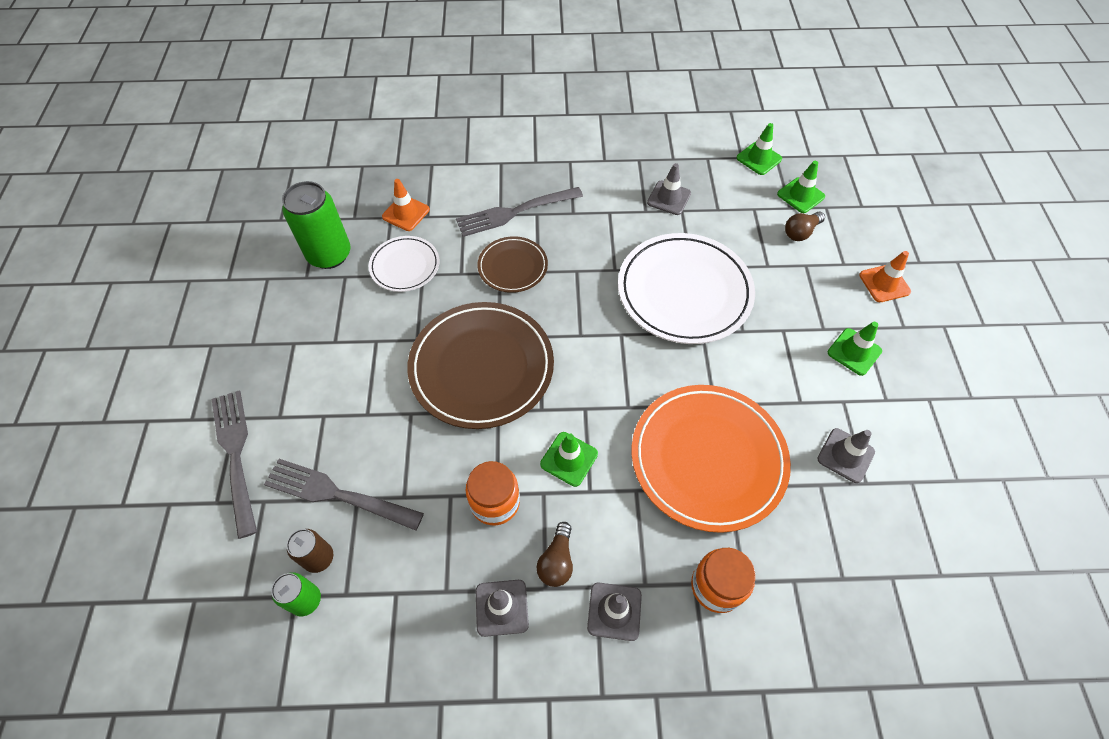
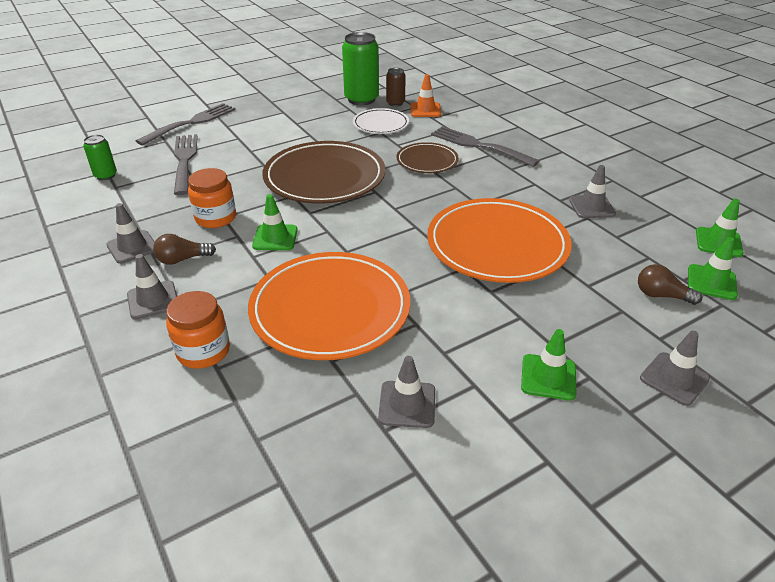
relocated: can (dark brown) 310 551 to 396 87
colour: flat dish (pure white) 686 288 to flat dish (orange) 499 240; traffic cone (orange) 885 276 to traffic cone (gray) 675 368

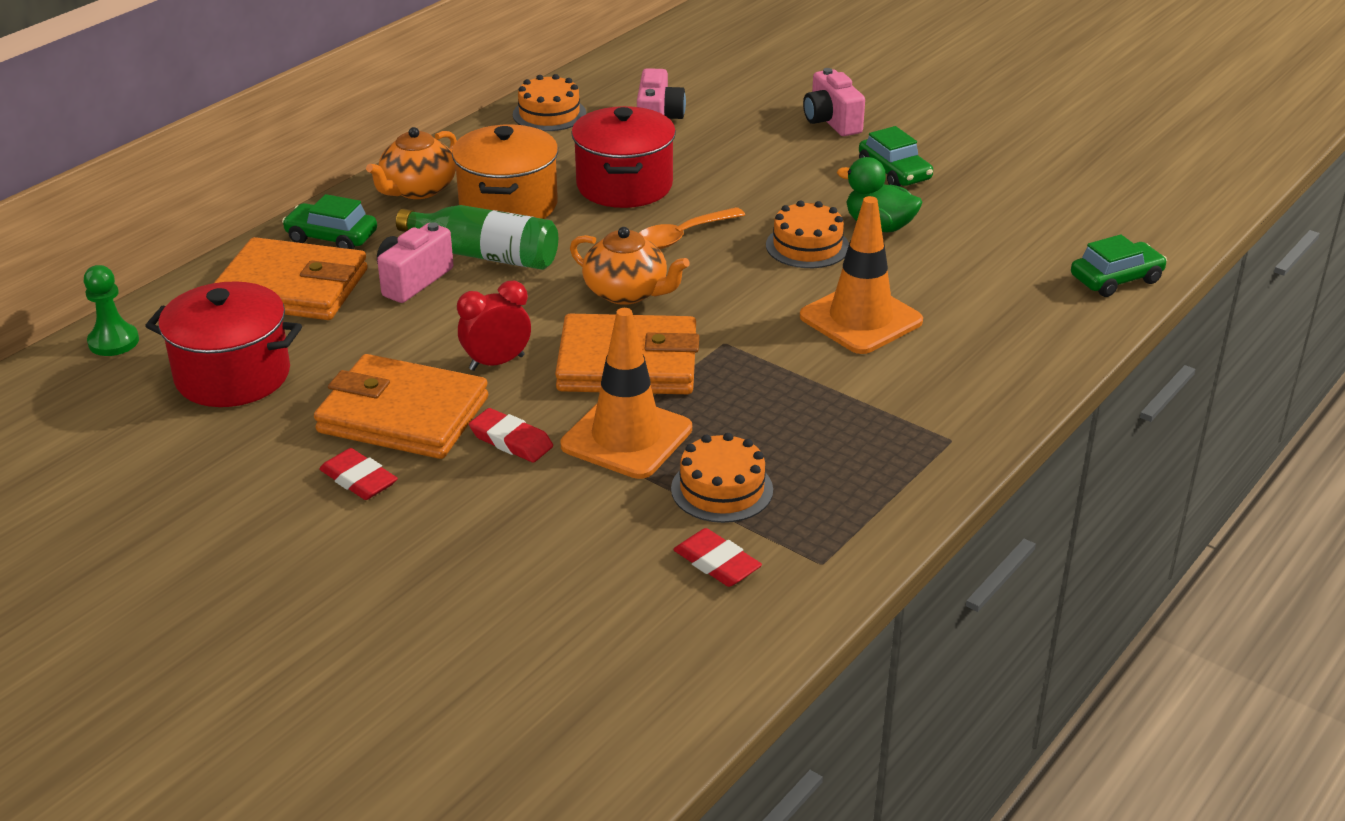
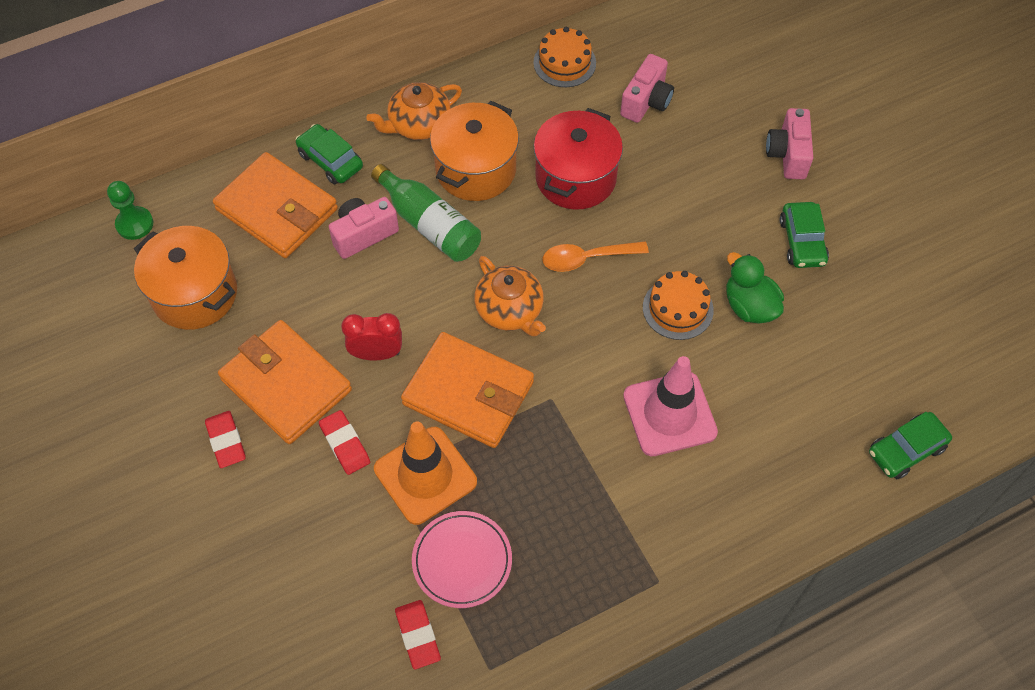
exchanged: cake (orange) 722 478 to flat dish (rose-pink) 462 559
colour: pot (red) 223 344 to pot (orange) 185 278; traffic cone (orange) 861 275 to traffic cone (rose-pink) 670 406
spun: car (emerald) 1119 265 = 910 445 150 degrees clockwise

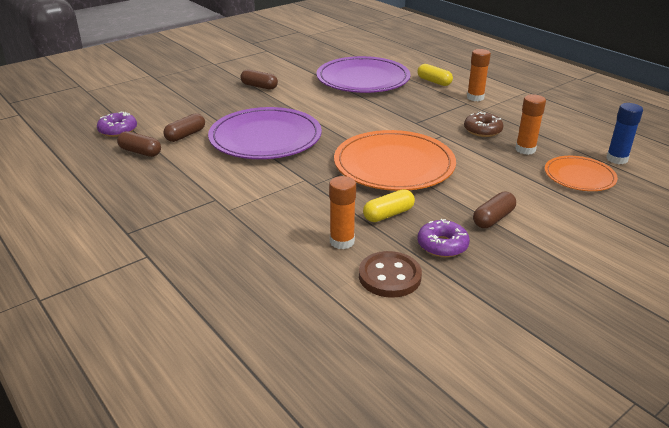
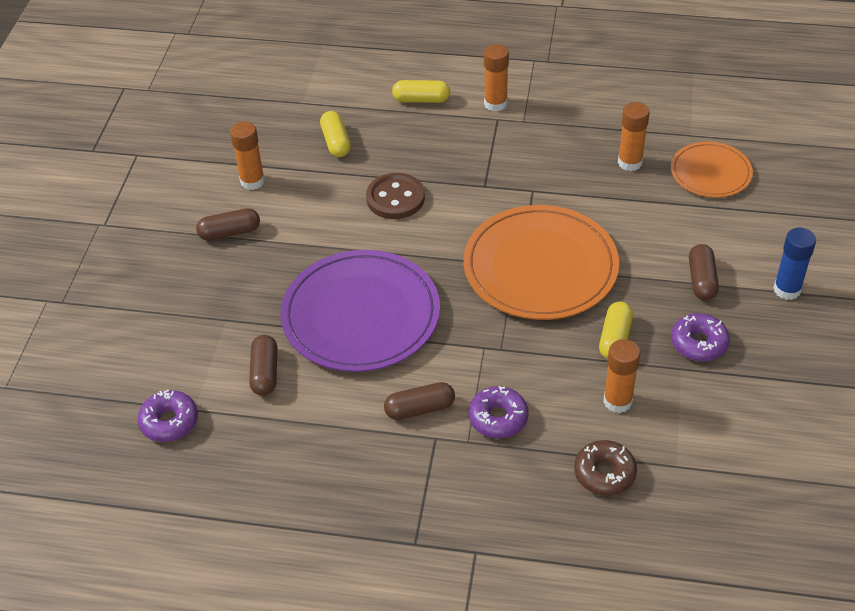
appeared: stick of glue (orange) 247 155; glazed donut (violet) 499 412
relocated: button (dark brown) 390 274 to 395 196; capsule (dark brown) 139 144 to 419 401; glazed donut (dark brown) 484 124 to 605 468; stick of glue (royal blue) 624 133 to 794 263
exchanged: flat dish (violet) 363 74 to capsule (golden) 335 134

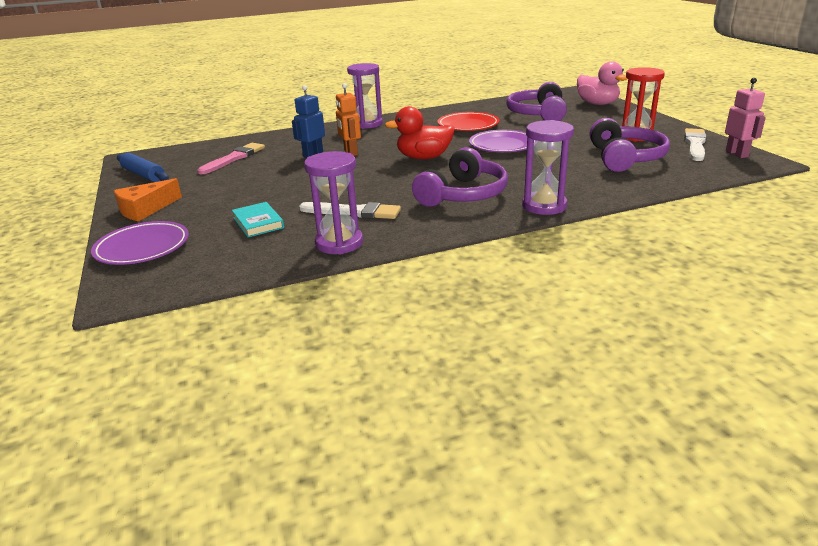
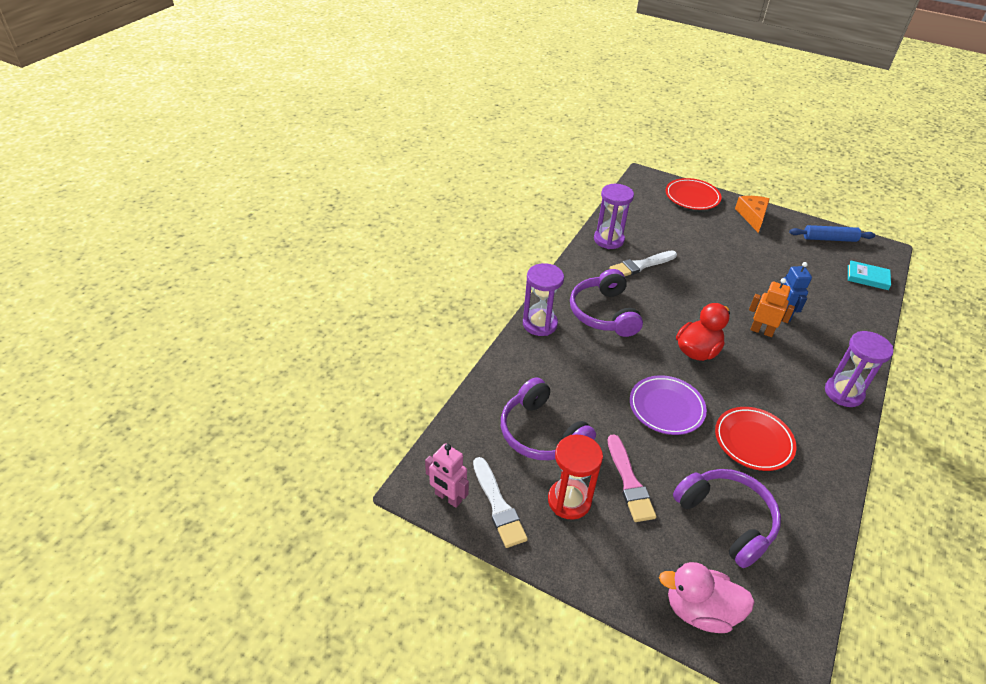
relocated: paint brush (rose-pink) 231 158 to 632 478; hardcover (teal) 258 219 to 869 275
colour: flat dish (violet) 140 243 to flat dish (red) 693 194

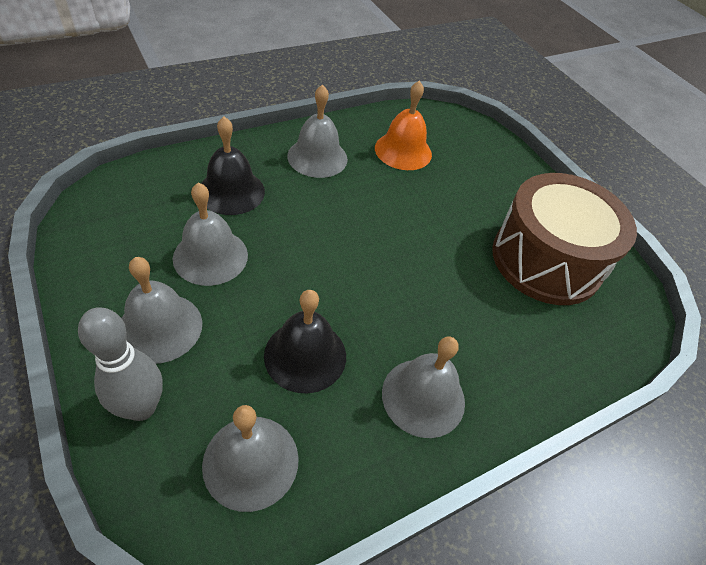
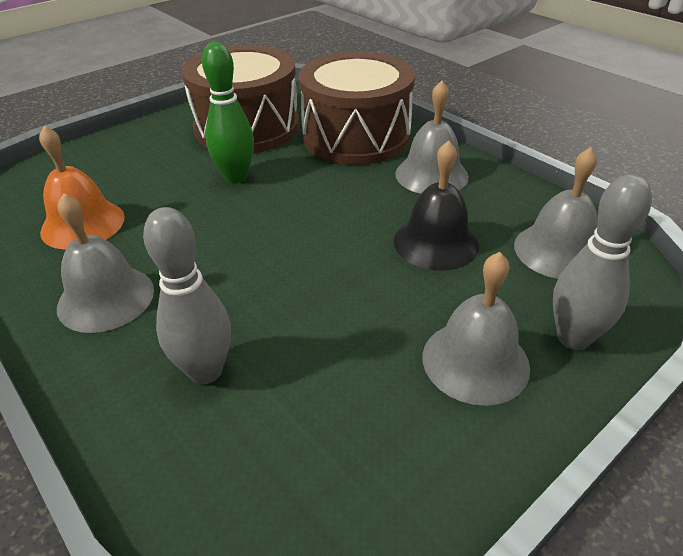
missing: hand bell (gray) 210 234
appeared: tenpin (emerald) 228 112; toy drum (dark brown) 357 108
exchanged: hand bell (black) 233 166 to tenpin (gray) 187 295

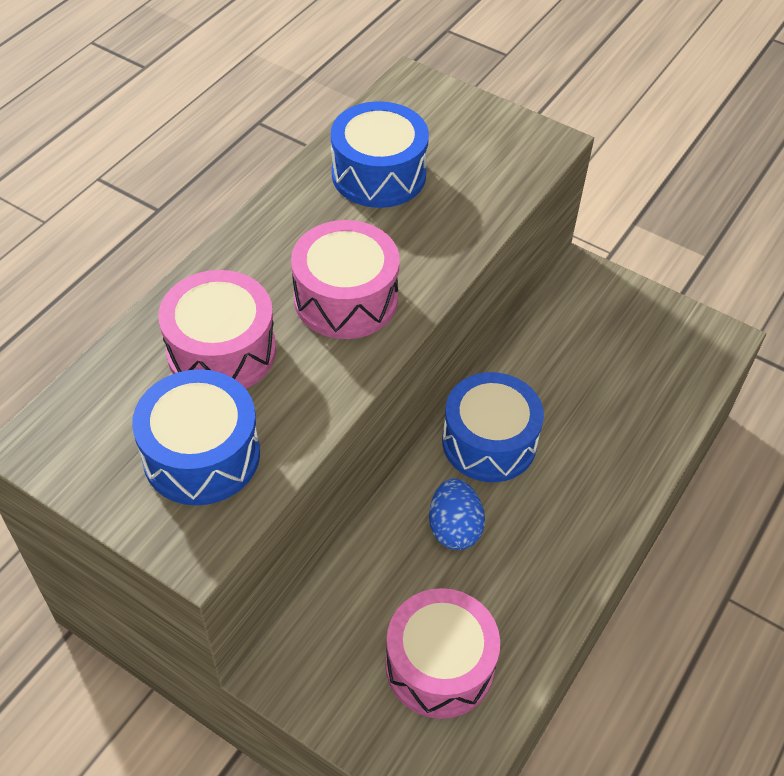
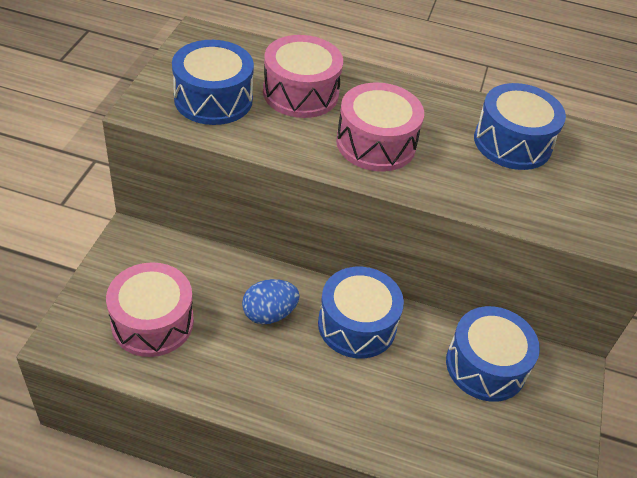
appeared: toy drum (royal blue) 493 354

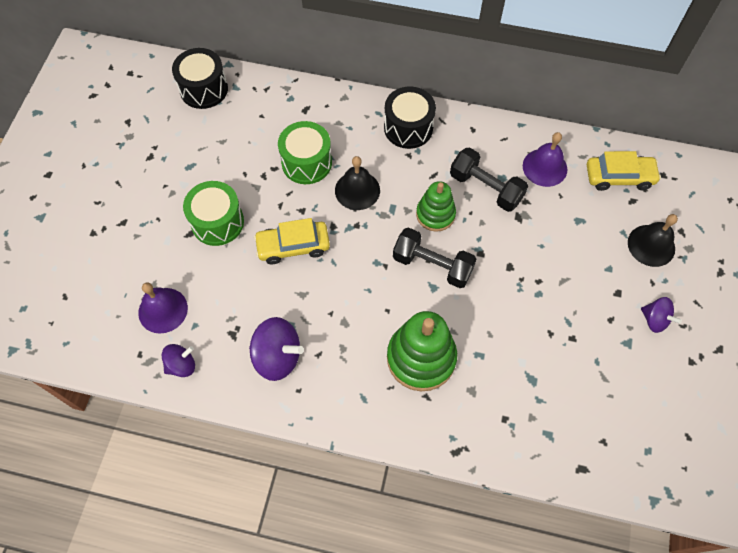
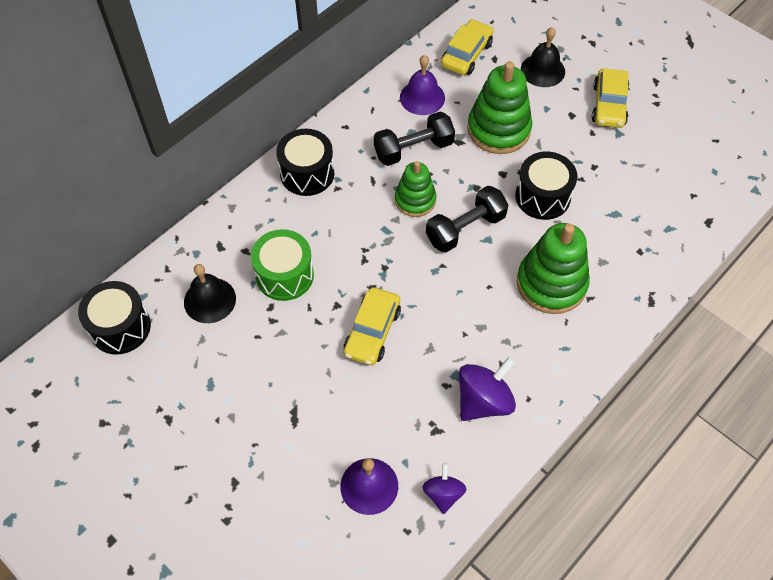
missing: toy drum (emerald) 213 213
appeared: stacking rings (emerald) 500 107; toy drum (black) 546 186
relocated: hand bell (black) 357 183 to 210 293
exchanged: toy top (violet) 661 315 to car (golden) 610 98

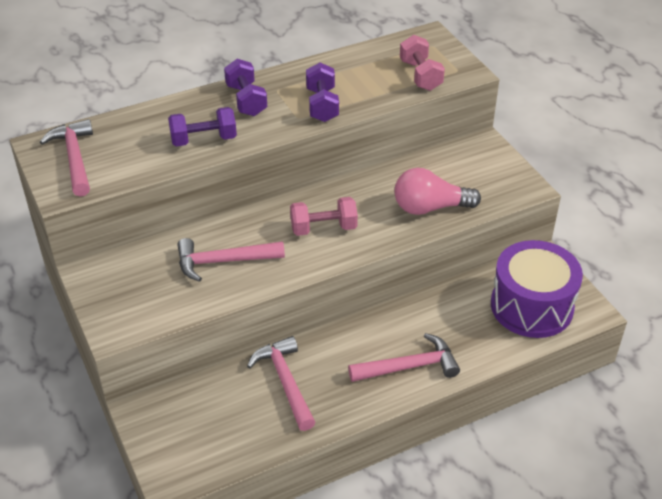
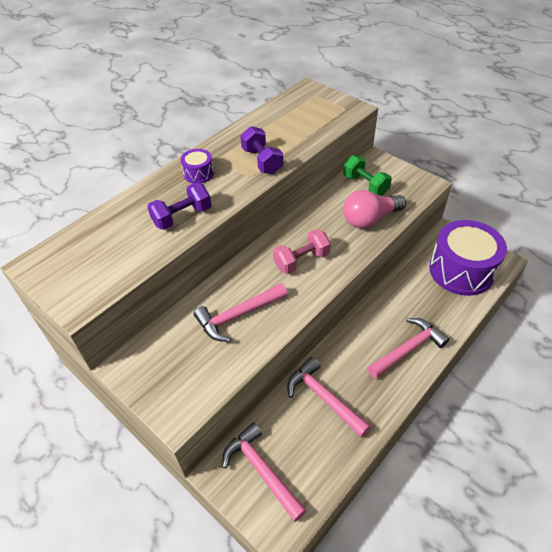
missing: dumbbell (rose-pink) 422 63
appeared: dumbbell (emerald) 367 175
relocated: hammer (rose-pink) 66 158 to 265 472
exchanged: dumbbell (violet) 245 87 to toy drum (violet) 197 166

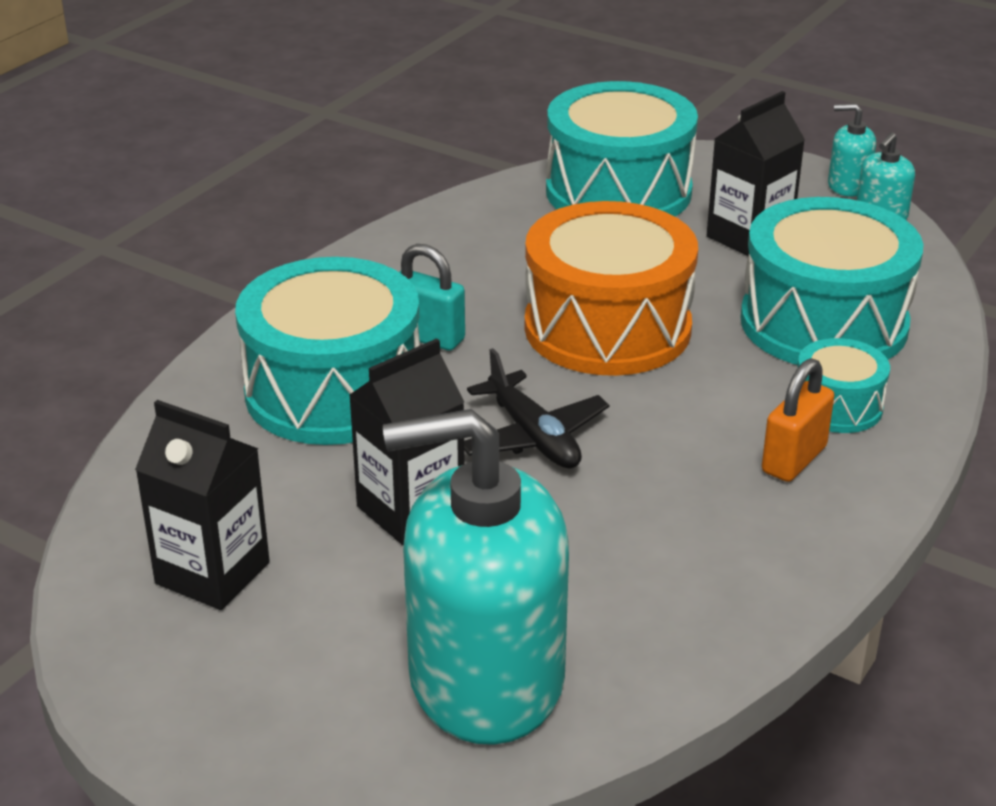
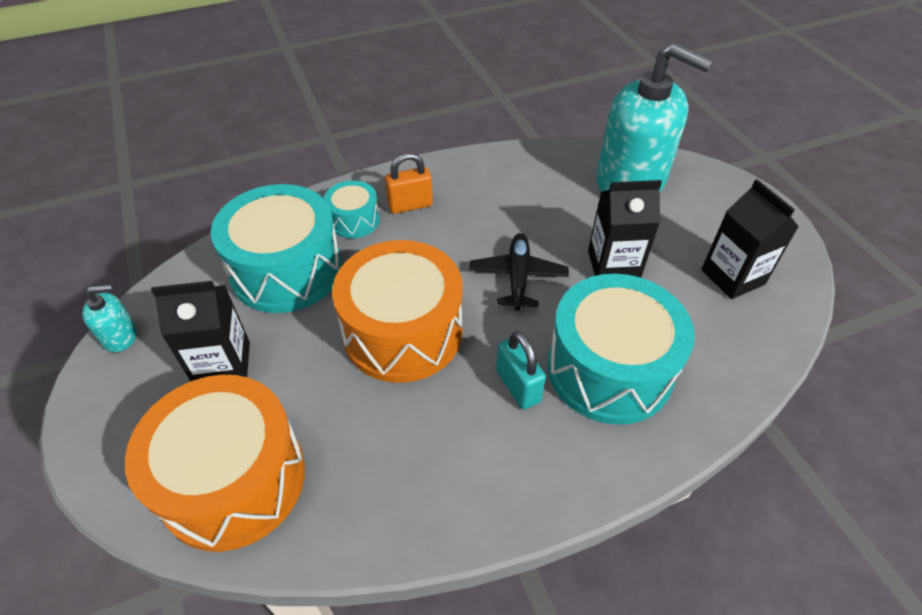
missing: pump bottle (teal) 852 150
colour: toy drum (teal) 622 148 to toy drum (orange) 215 463

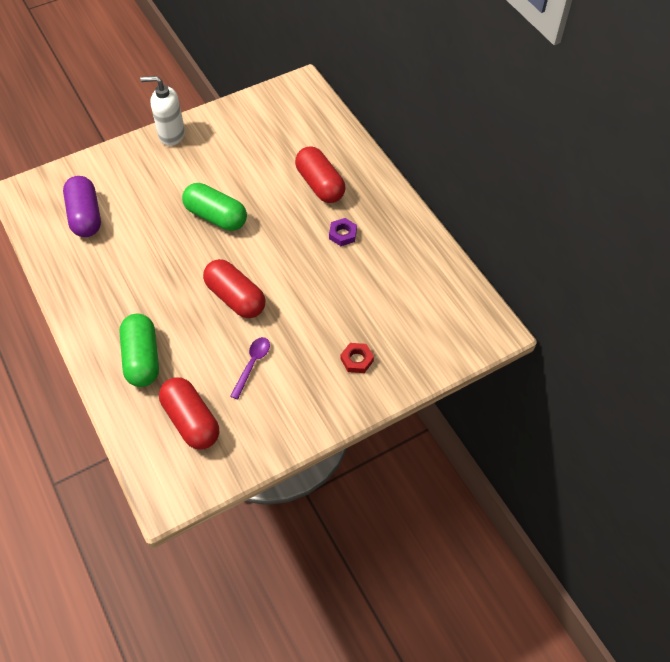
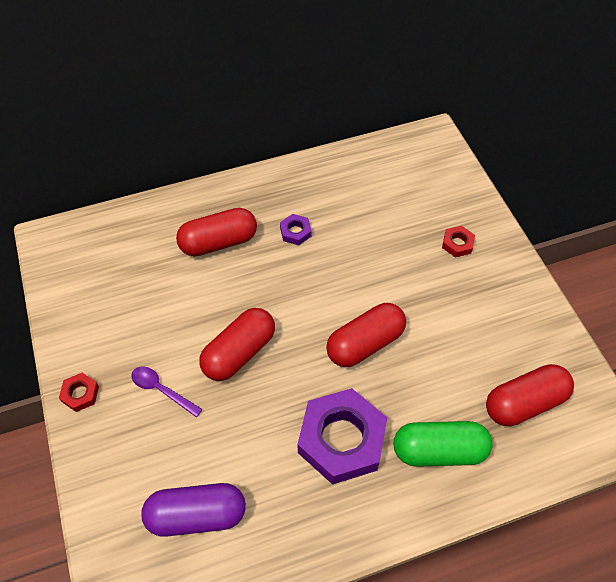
appeared: hex nut (violet) 342 436
relocated: tablespoon (violet) 250 368 to 167 392
exchanged: pump bottle (pure white) 163 111 to hex nut (red) 79 392
colour: capsule (emerald) 214 207 to capsule (red) 237 344

